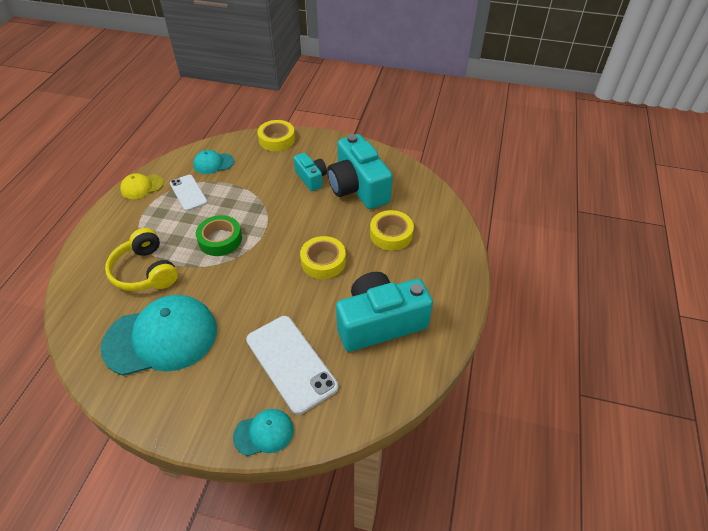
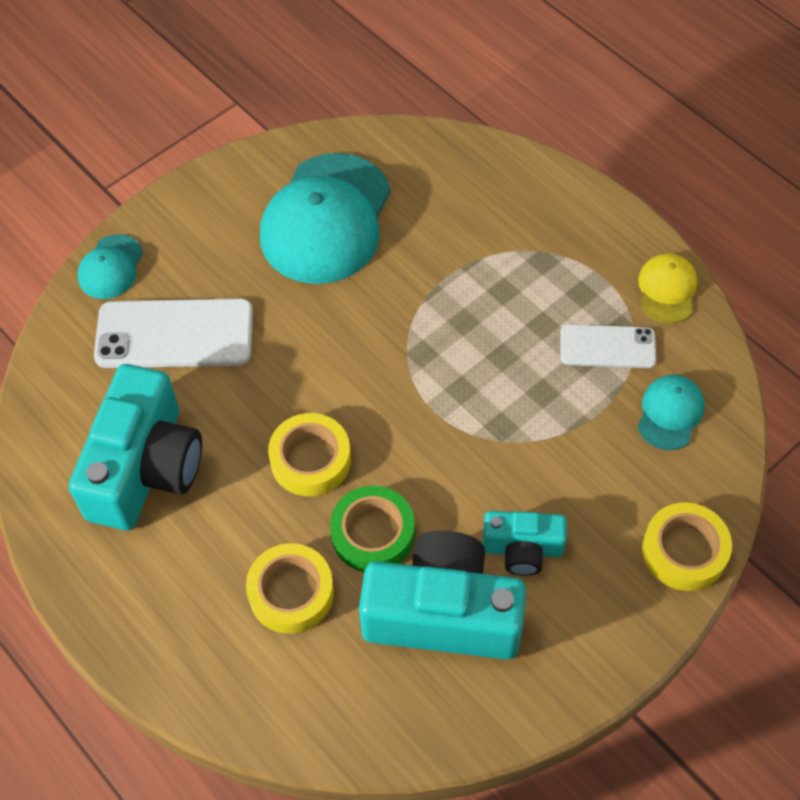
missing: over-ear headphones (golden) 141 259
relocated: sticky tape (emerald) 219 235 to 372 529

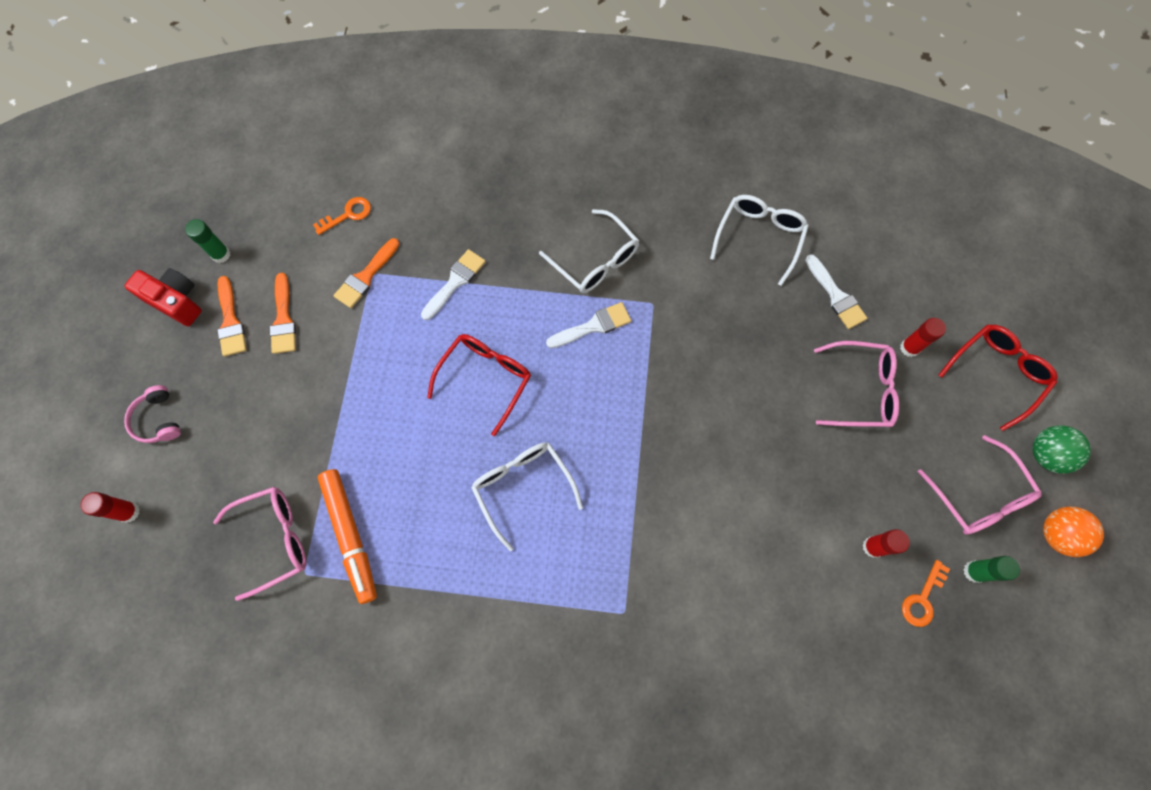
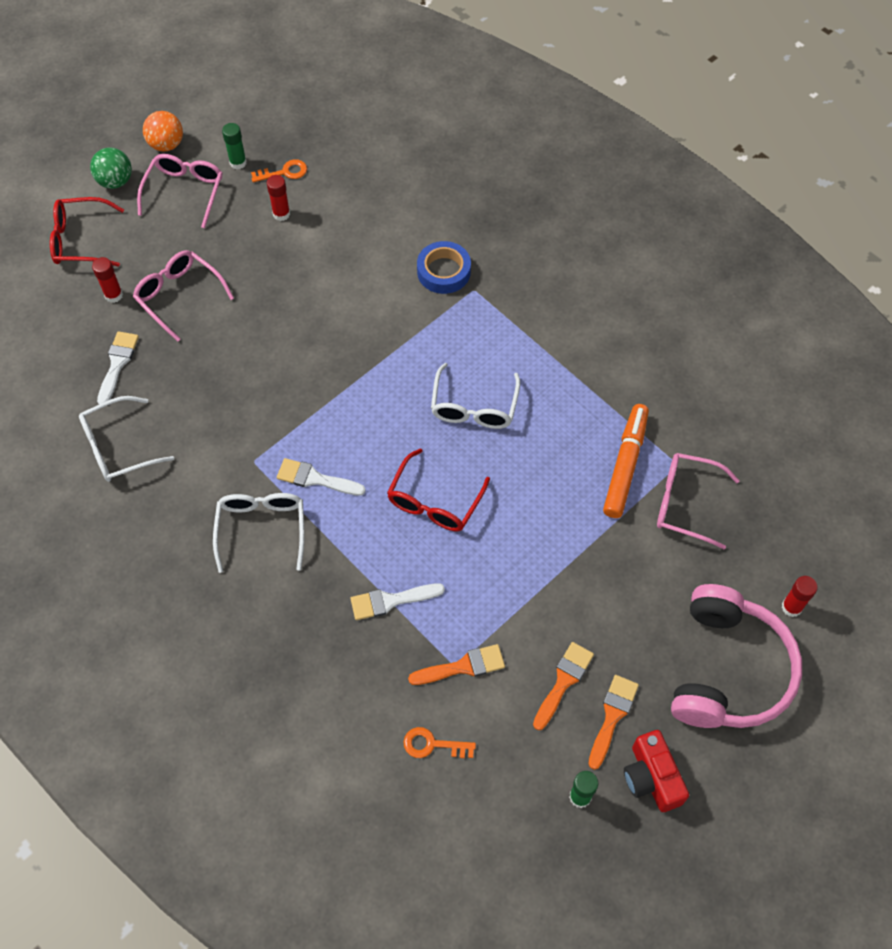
appeared: sticky tape (royal blue) 444 267
spun: spectacles (red) 479 385 = 438 489 45 degrees counterclockwise
size: over-ear headphones (rose-pink) 152 414 = 736 656 x2.37

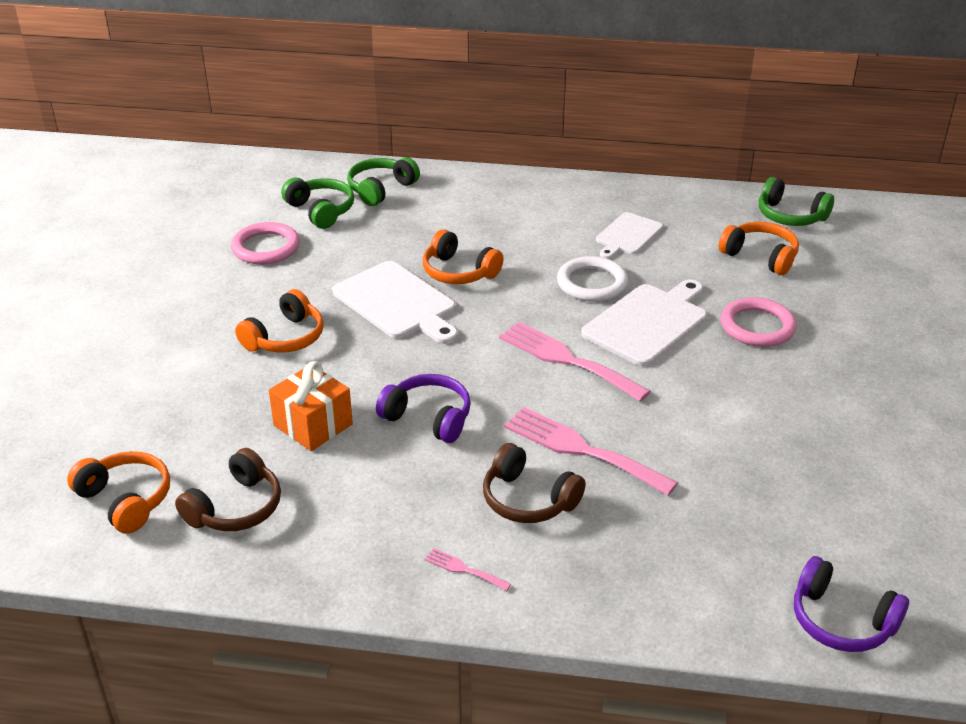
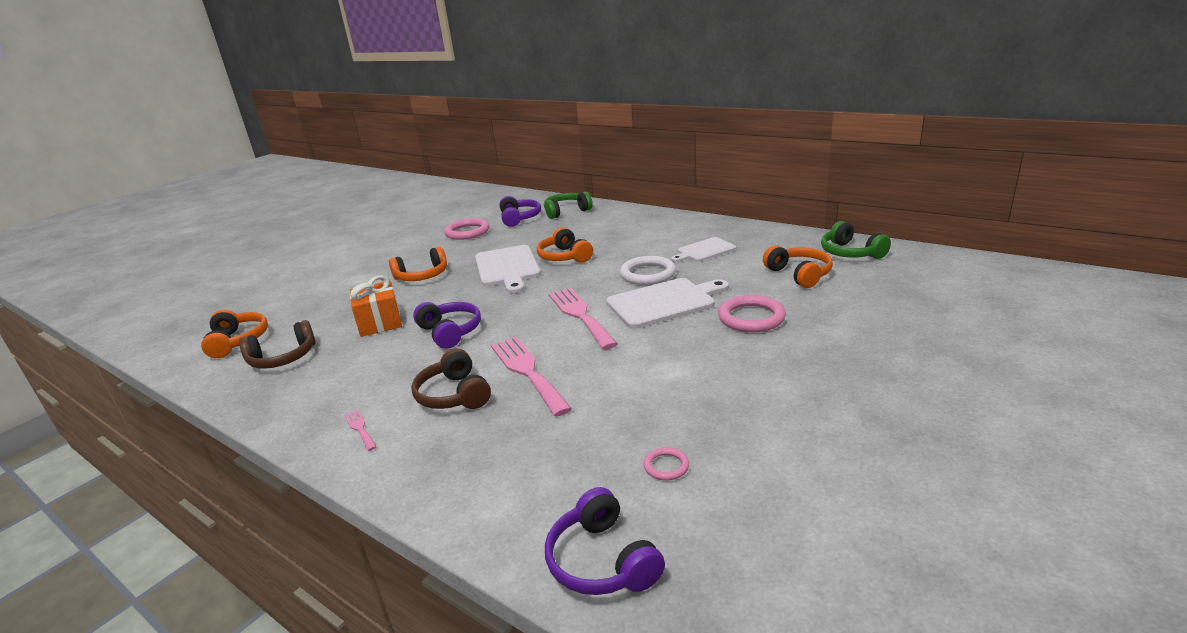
appeared: torus (rose-pink) 666 464
colour: over-ear headphones (emerald) 317 203 to over-ear headphones (violet) 520 211

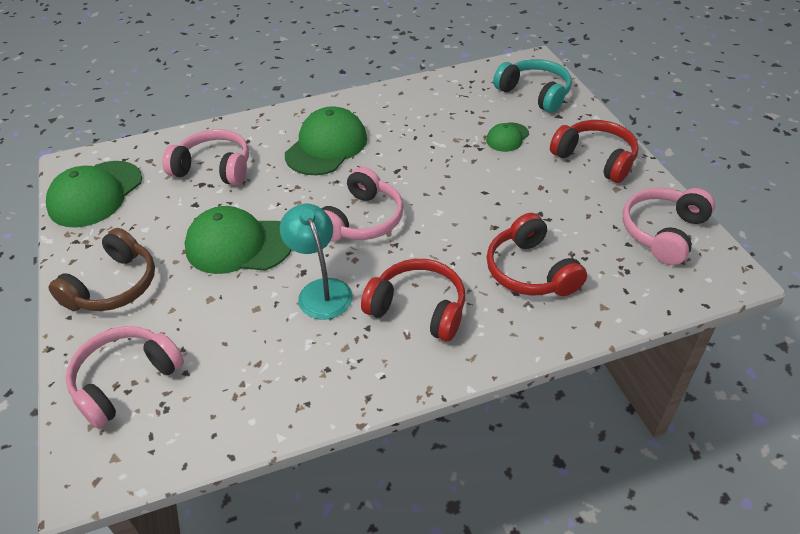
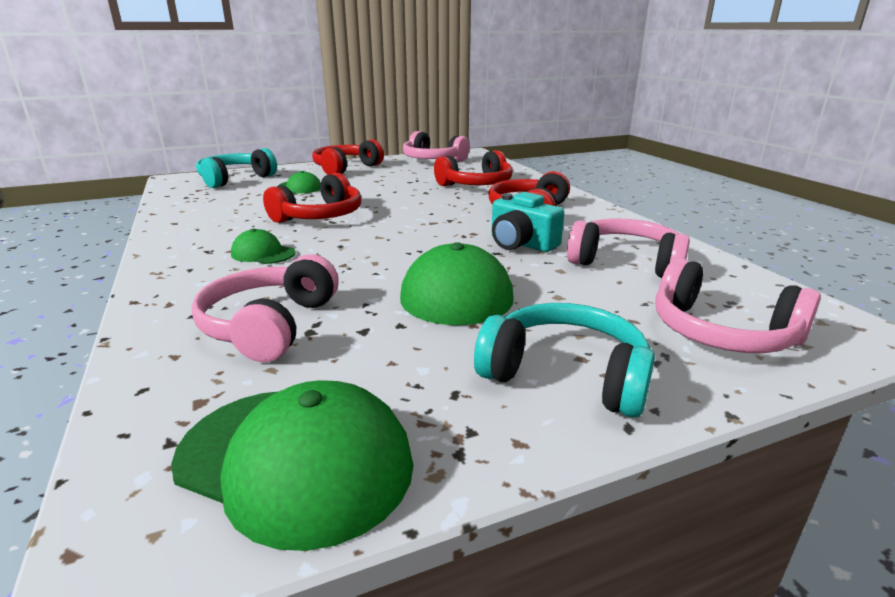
appeared: over-ear headphones (red) 312 198
relocated: over-ear headphones (rose-pink) 362 204 to 628 248
exchanged: lamp (teal) 316 262 to camera (teal) 527 222
colour: over-ear headphones (dark brown) 101 269 to over-ear headphones (teal) 564 360
size: baseball cap (emerald) 326 140 = 263 246 x0.52

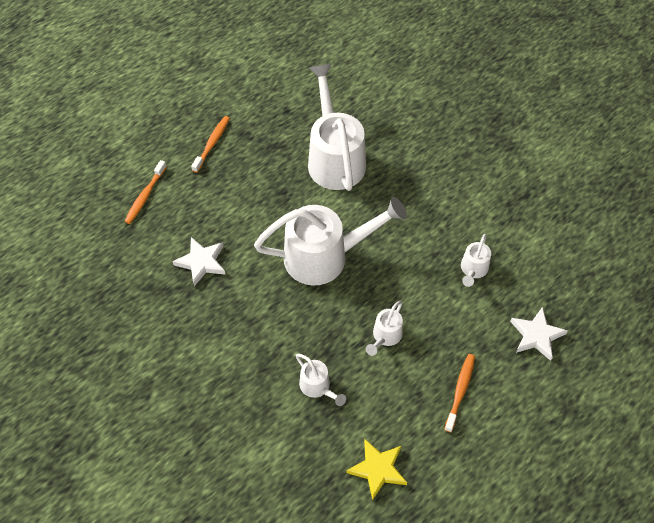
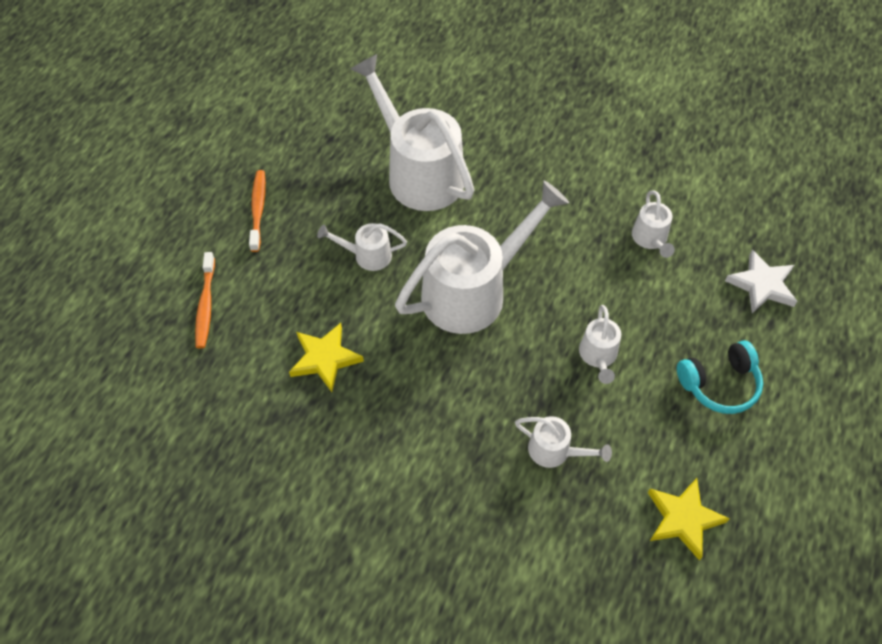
appeared: watering can (pure white) 362 247
exchanged: dental brush (orange) 459 393 to over-ear headphones (teal) 720 377
colour: five-pointed star (pure white) 199 261 to five-pointed star (golden) 326 357

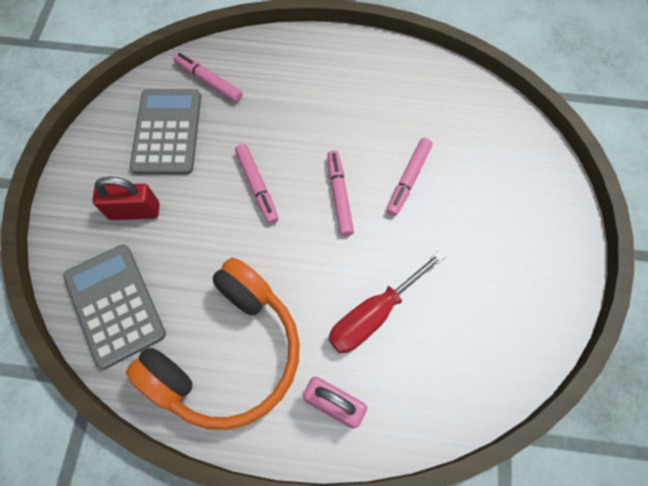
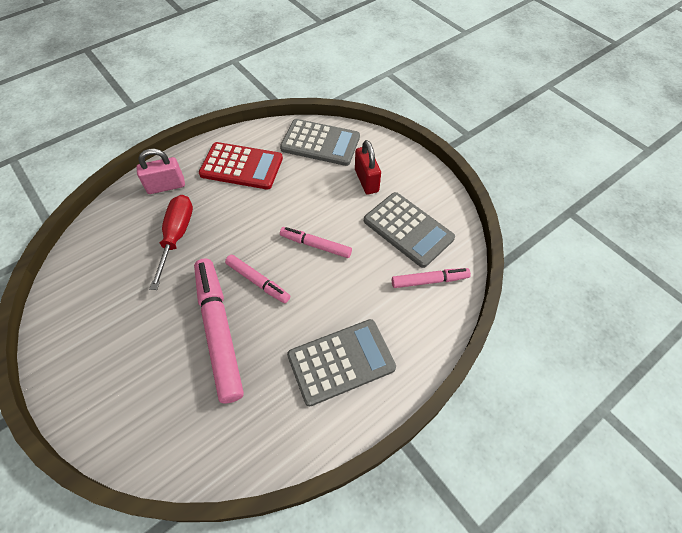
appeared: adding machine (gray) 341 362
exchanged: over-ear headphones (orange) 213 343 to adding machine (red) 241 165
spun: padlock (red) 126 198 = 368 167 60 degrees counterclockwise
size: marker pen (rose-pink) 410 177 = 219 330 x1.83

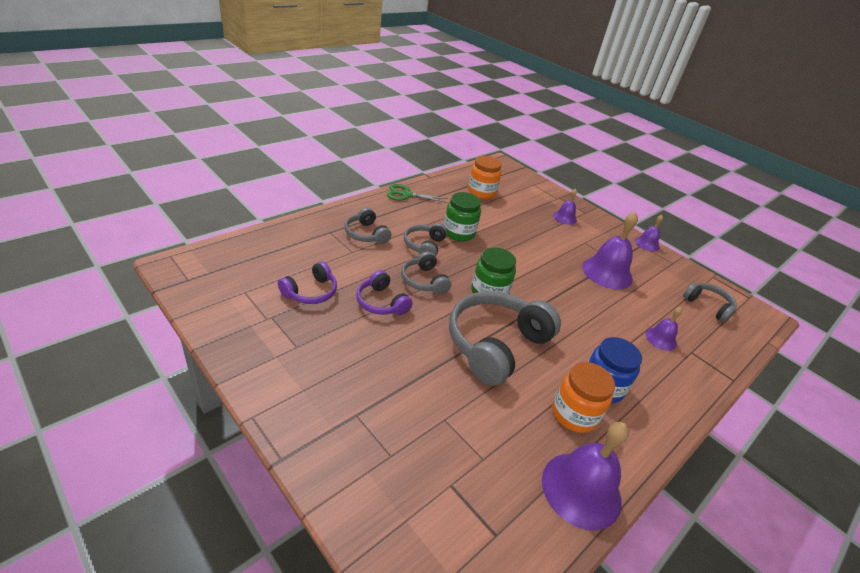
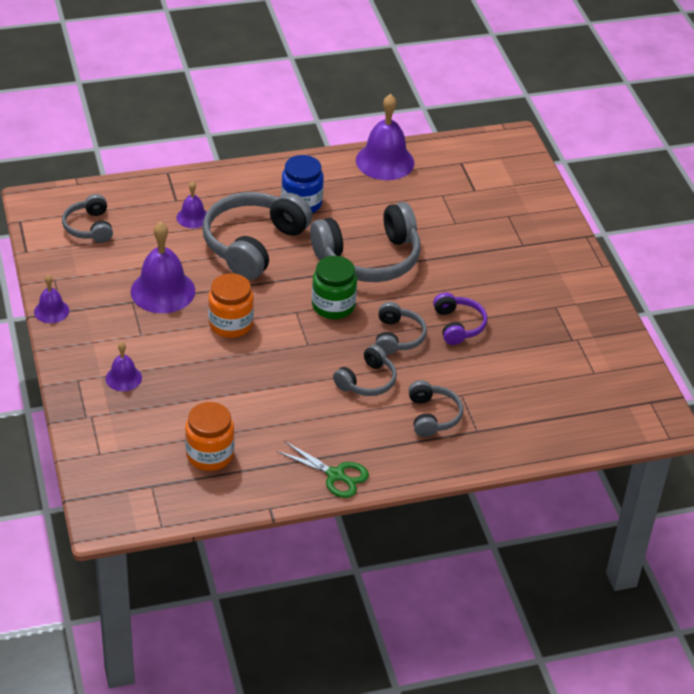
missing: over-ear headphones (violet) 307 282; jam jar (emerald) 462 216
appeared: over-ear headphones (gray) 257 236
relocated: jam jar (orange) 583 397 to 231 305

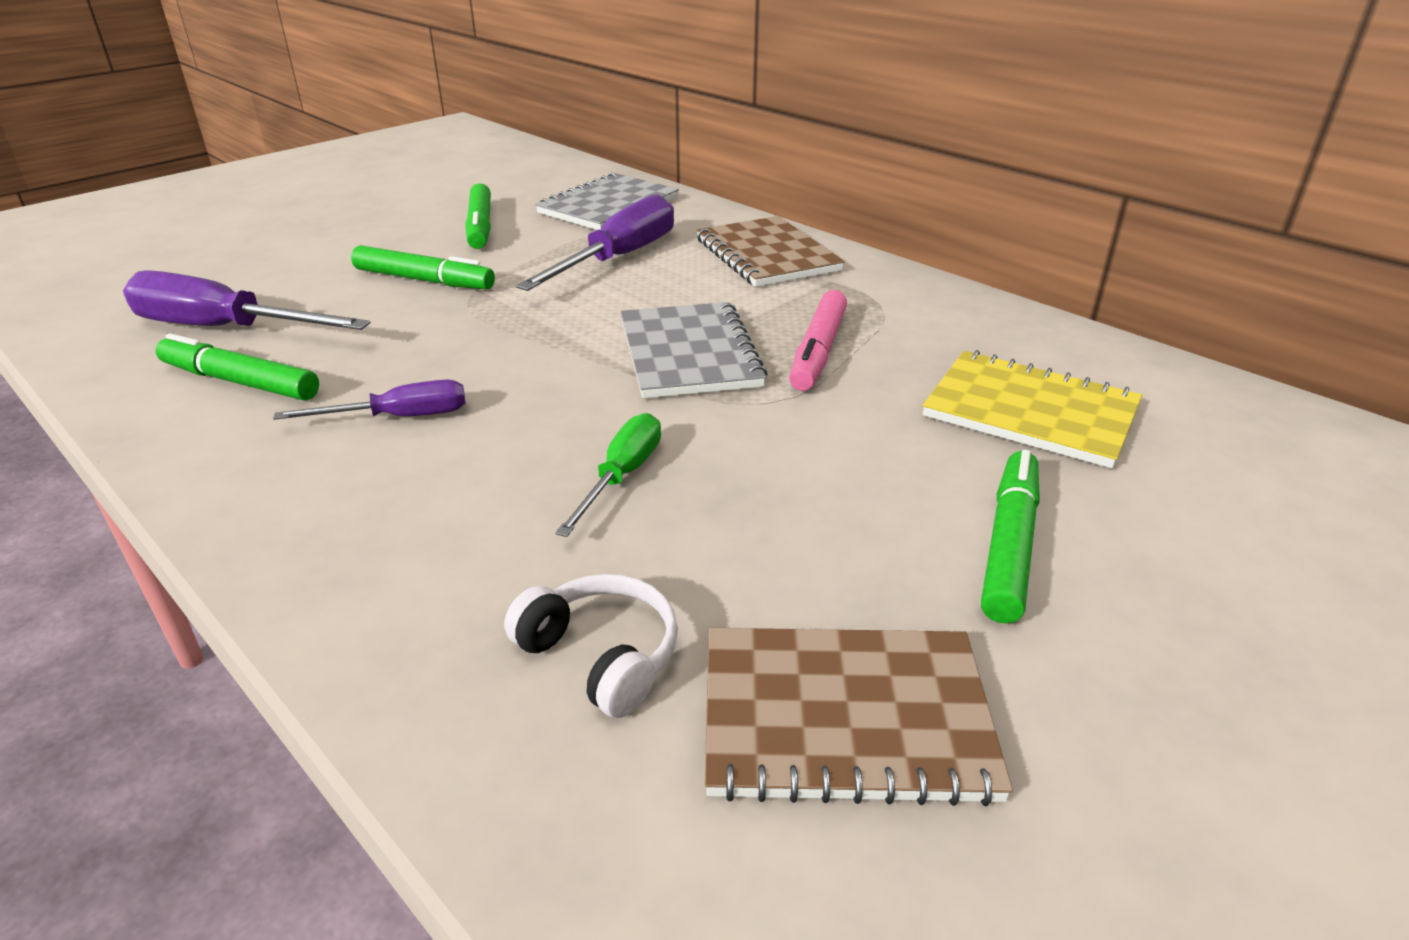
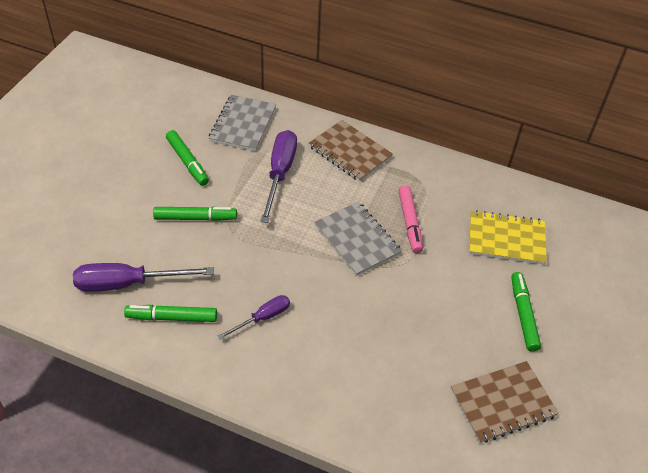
missing: over-ear headphones (pure white) 591 646; hand screwdriver (emerald) 608 475

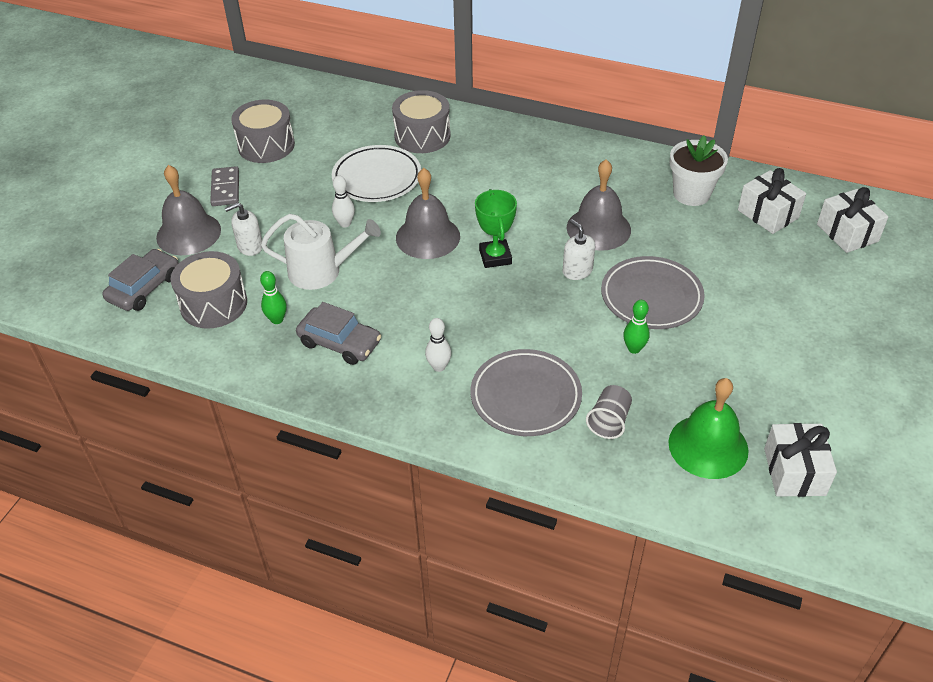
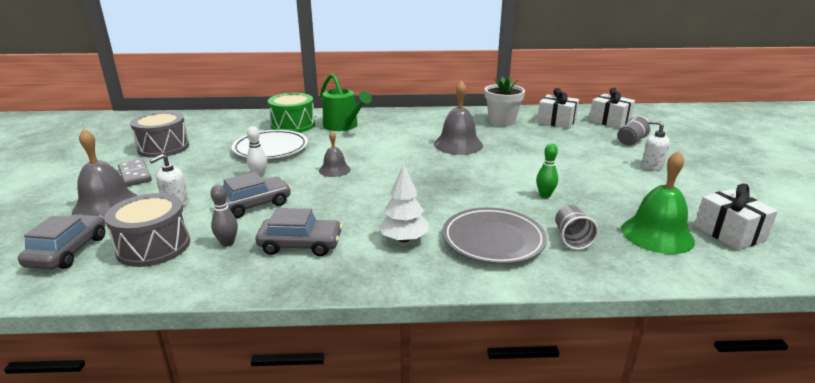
missing: award cup (emerald) 496 228; flat dish (gray) 653 292
appeared: watering can (emerald) 346 102; cup (gray) 634 130
relocated: pump bottle (pure white) 579 249 to 656 146
exchanged: watering can (pure white) 321 252 to car (gray) 257 195; tenpin (pure white) 438 345 to tree (pure white) 403 203
colour: tenpin (emerald) 273 297 to tenpin (gray) 224 215; toy drum (gray) 421 121 to toy drum (emerald) 291 113
size: hand bell (gray) 428 213 = 335 154 x0.58

